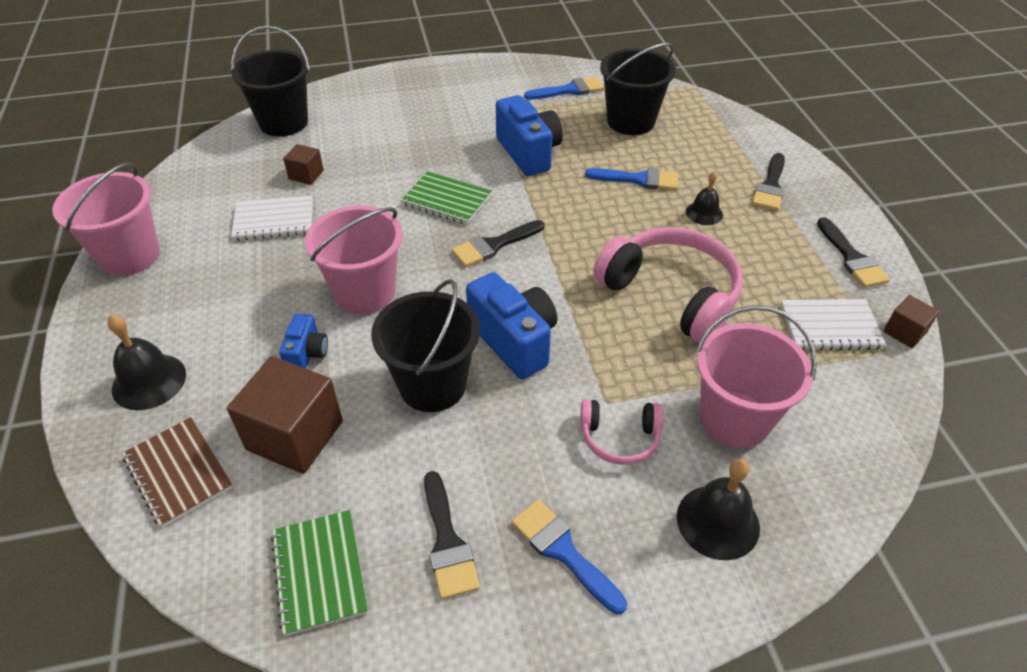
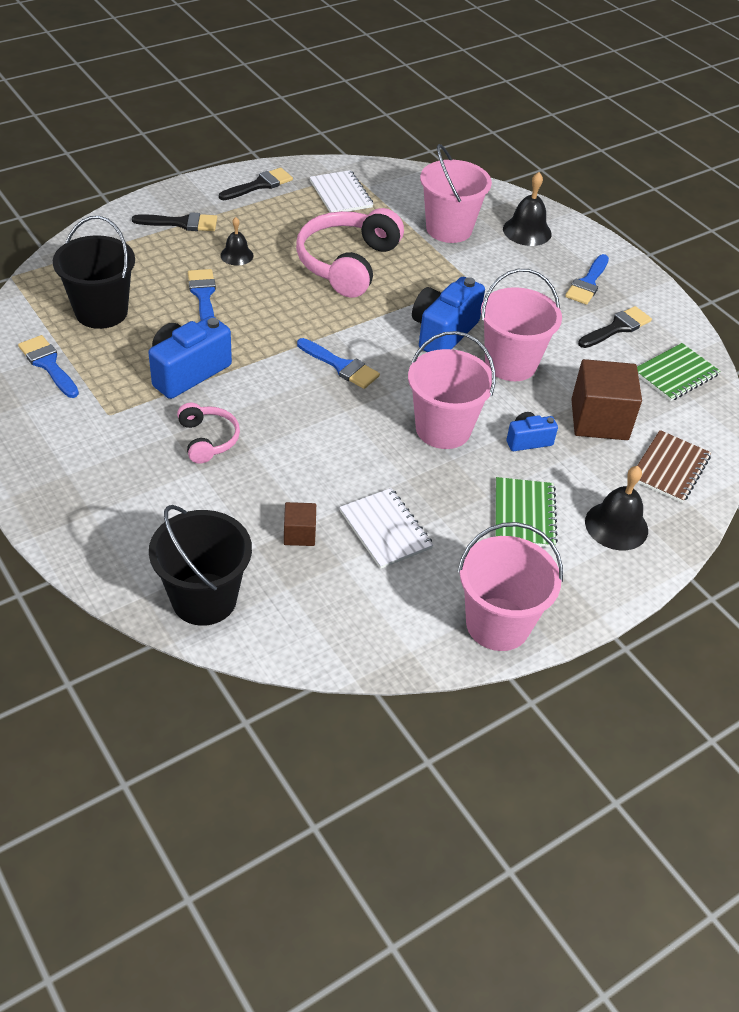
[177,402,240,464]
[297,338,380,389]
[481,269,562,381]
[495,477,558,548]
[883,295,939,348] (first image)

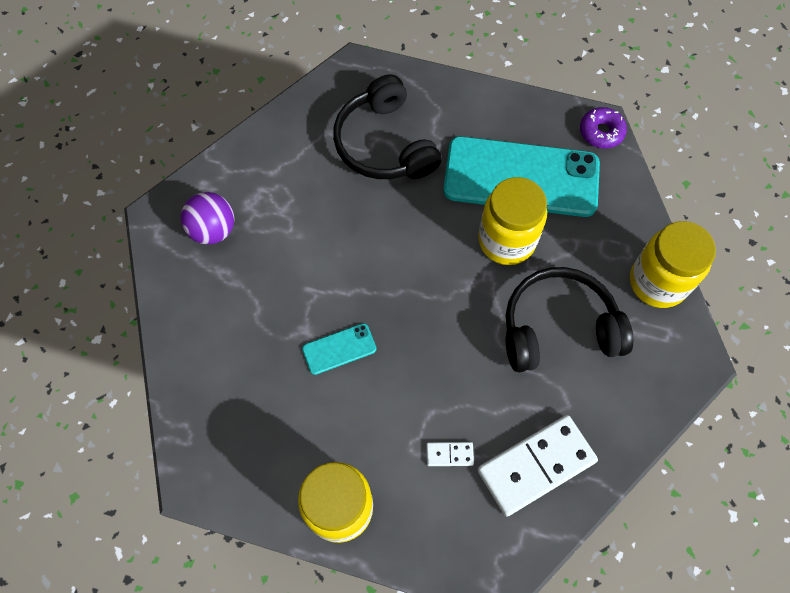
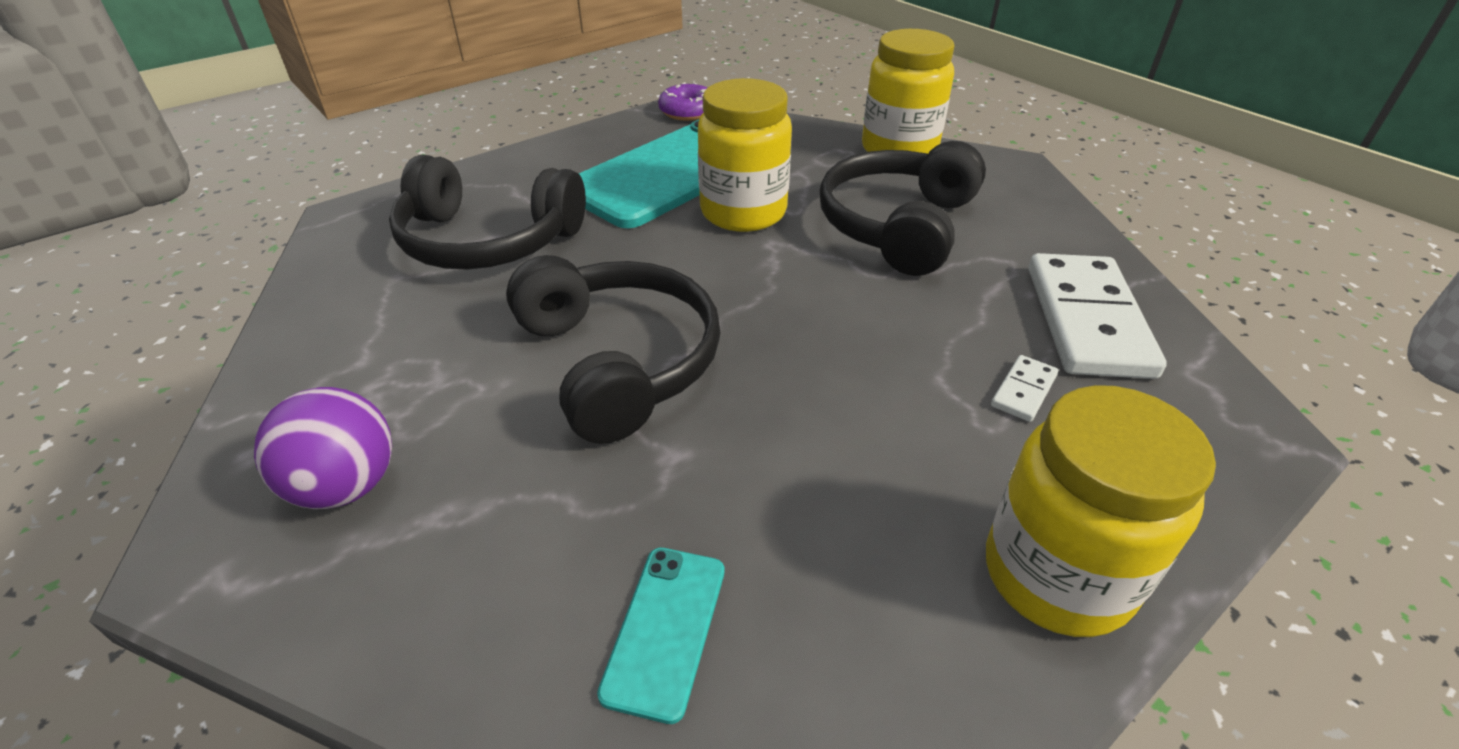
[506,255,720,444]
[597,548,724,724]

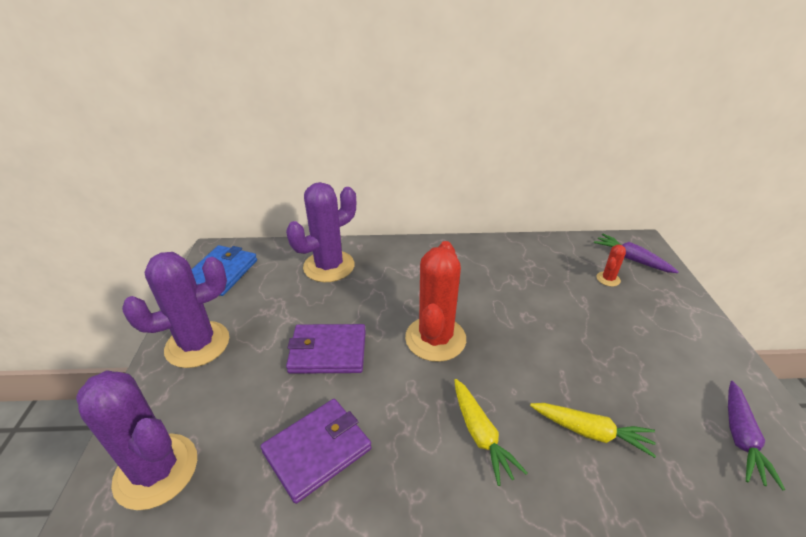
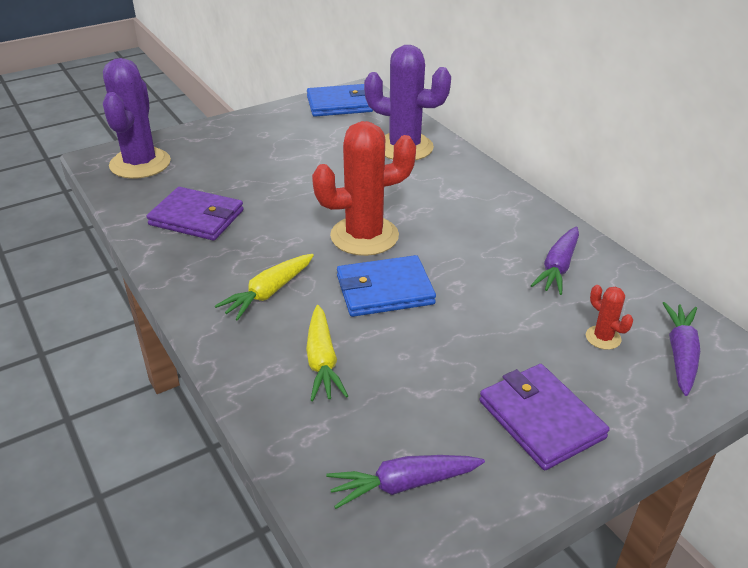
[337,255,436,317]
[479,364,610,470]
[530,227,579,295]
[586,285,633,350]
[122,252,229,368] (first image)

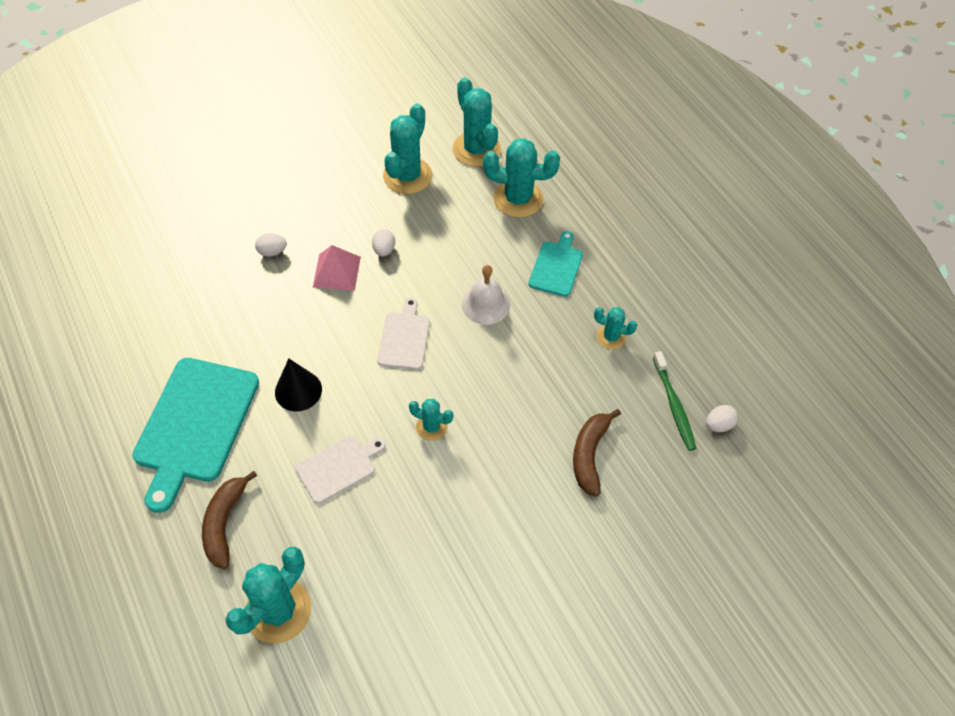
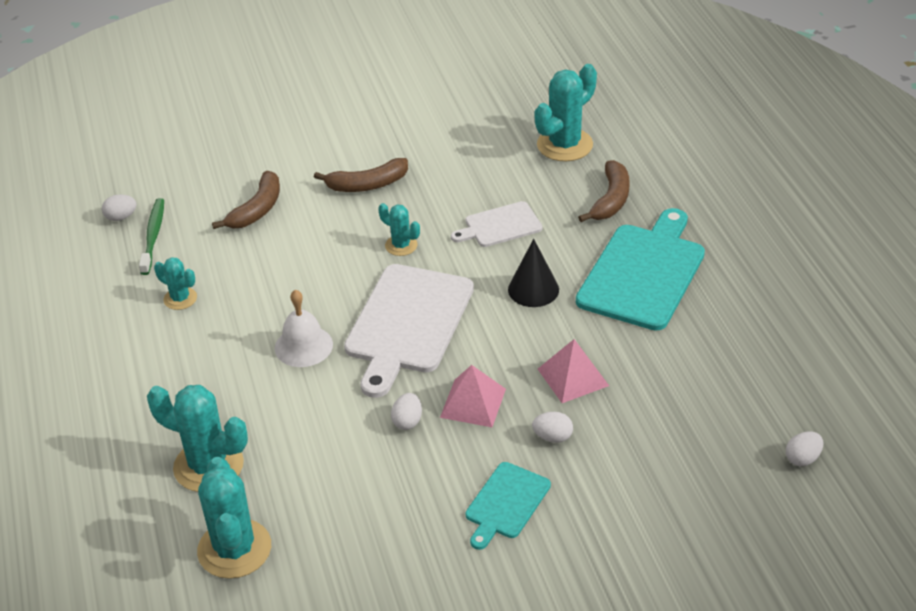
[314,158,408,192]
[344,264,474,398]
[465,462,551,550]
[538,339,609,403]
[786,432,823,466]
[383,103,432,194] (first image)

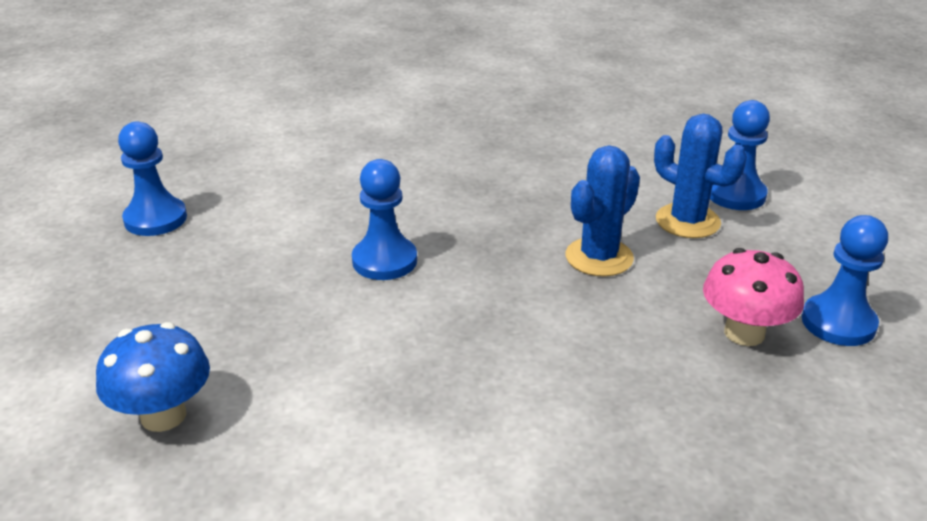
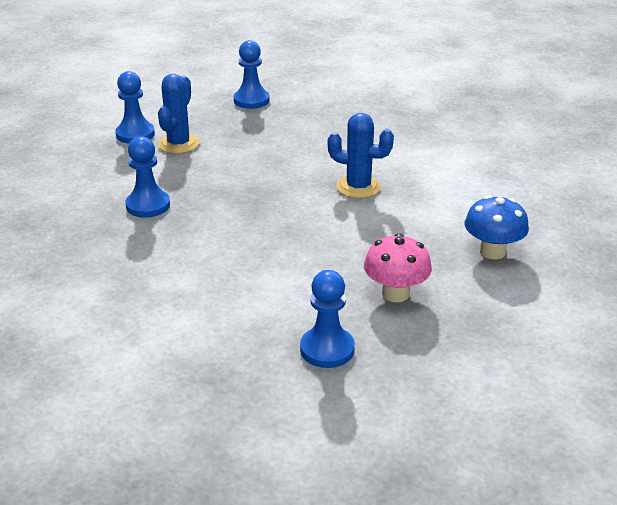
[125,136,170,218]
[328,113,394,198]
[364,233,432,302]

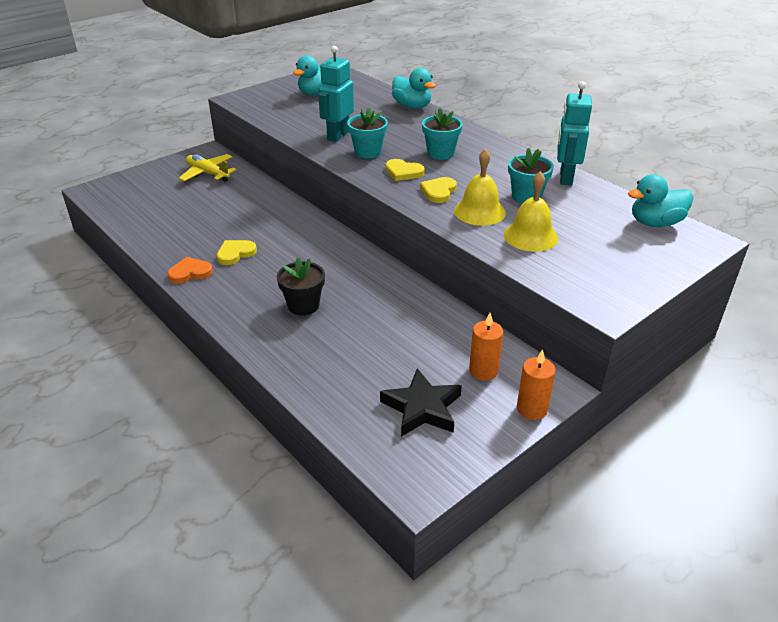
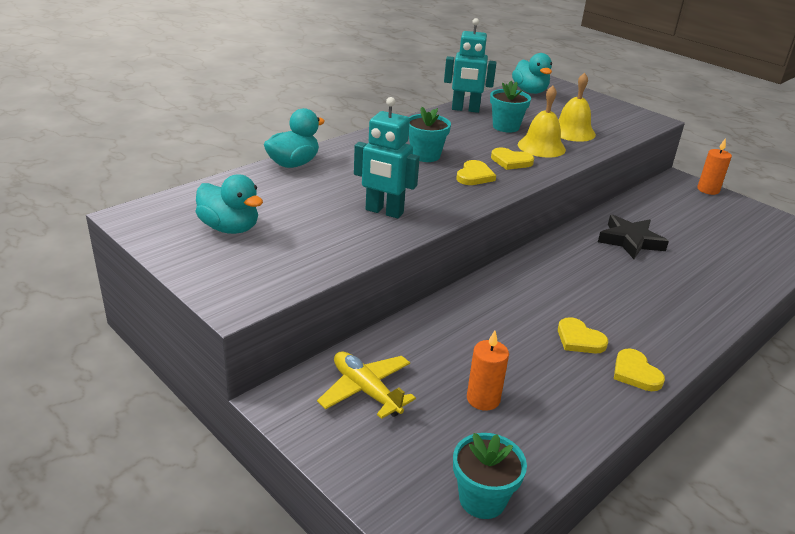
[317,351,416,419]
[453,433,527,519]
[467,331,509,411]
[598,215,669,259]
[614,348,665,391]
[277,258,325,316] (first image)

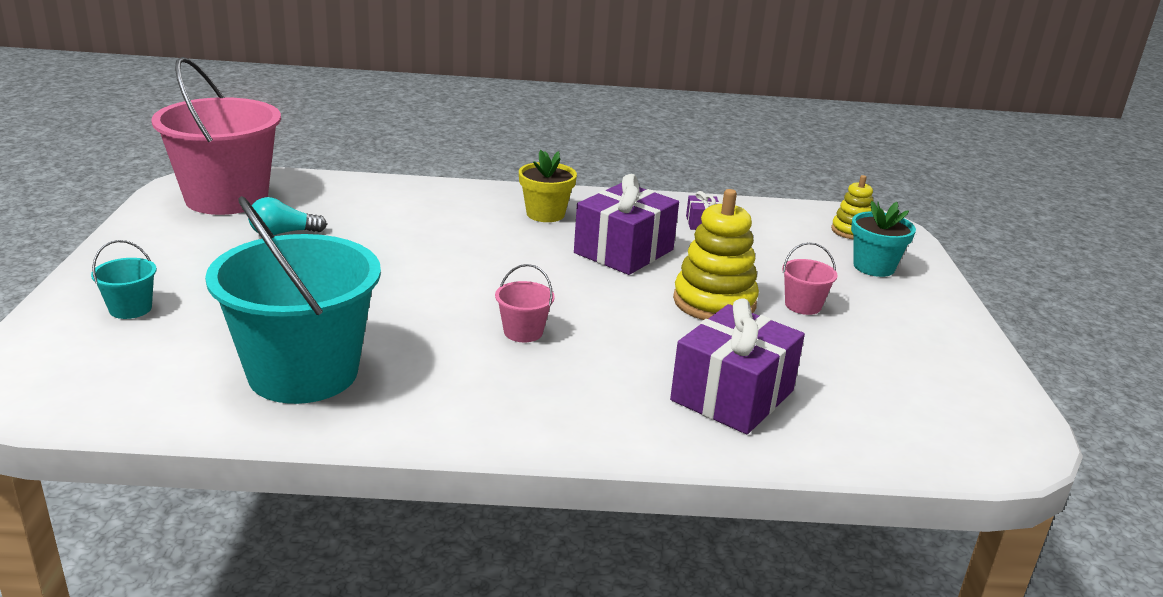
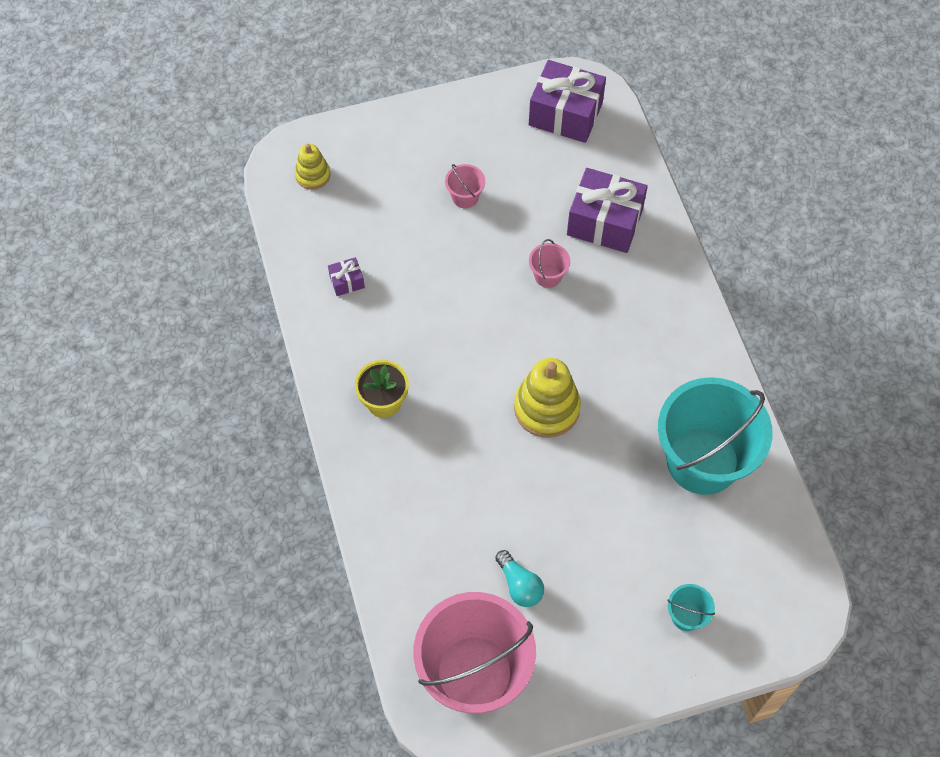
[514,358,581,438]
[529,60,606,143]
[529,239,570,288]
[851,201,916,277] (first image)

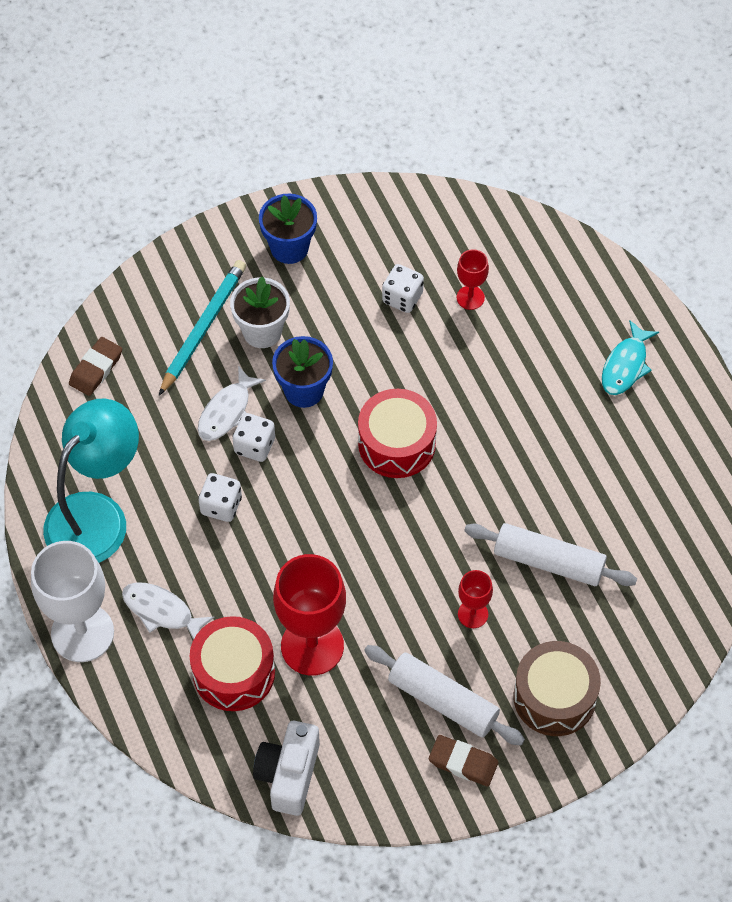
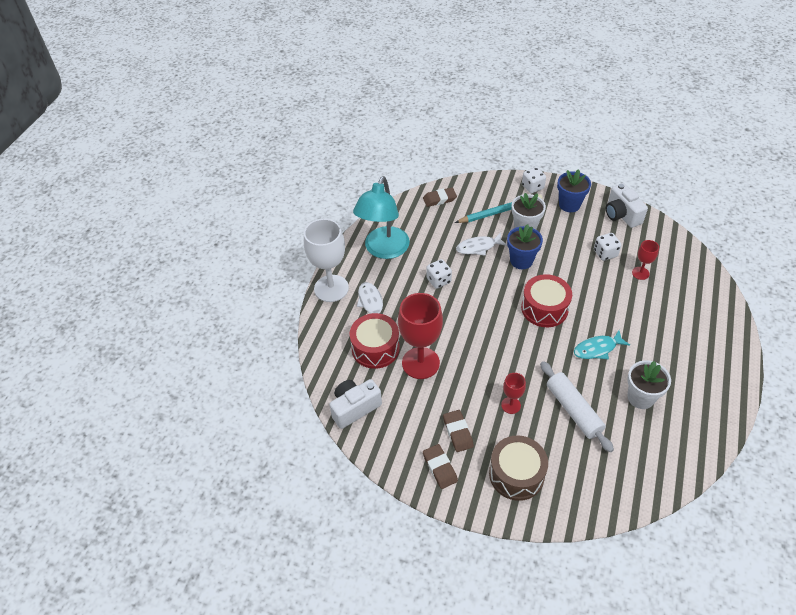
[353,176,410,259]
[443,410,474,452]
[522,167,546,193]
[574,330,630,359]
[606,183,648,228]
[627,360,671,409]

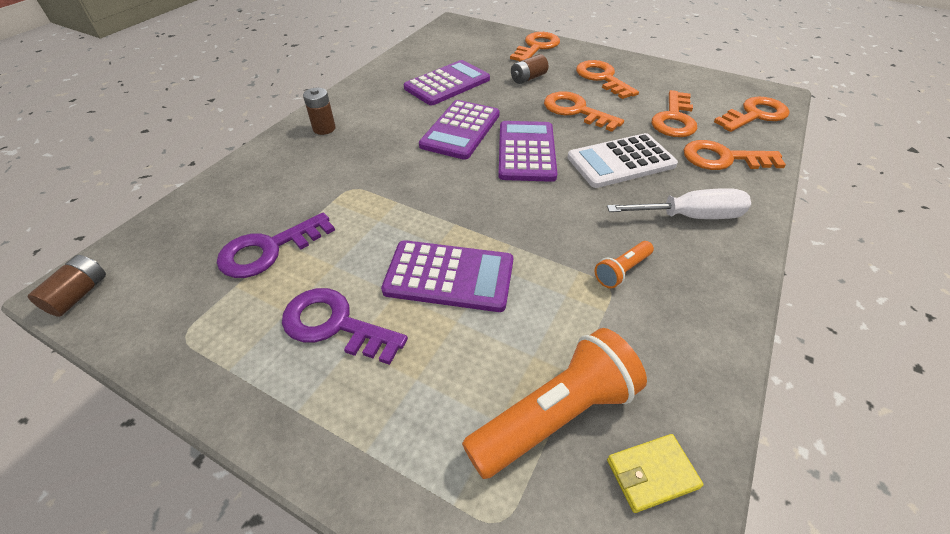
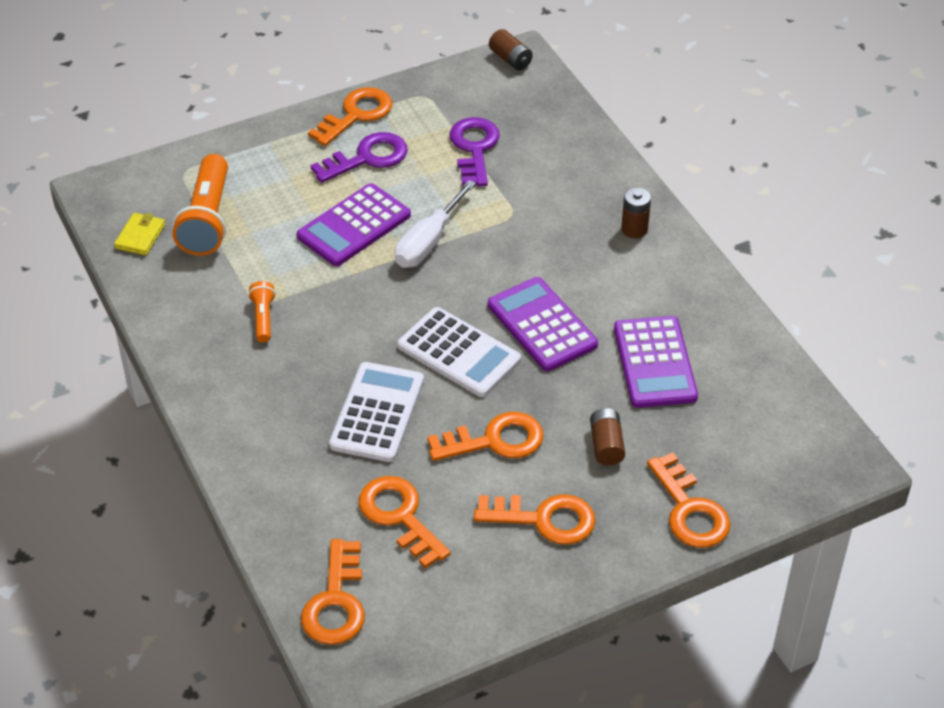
[308,87,392,146]
[395,180,476,268]
[398,307,521,397]

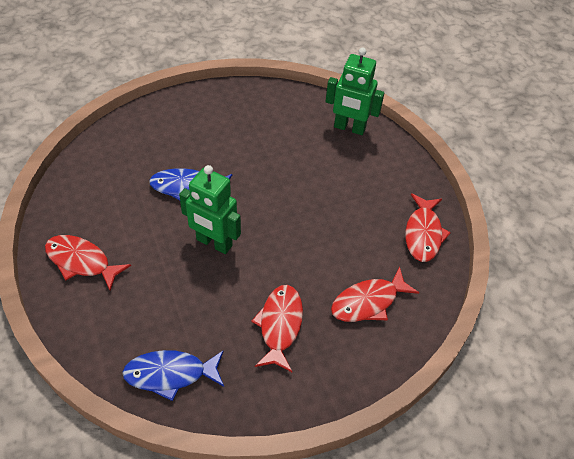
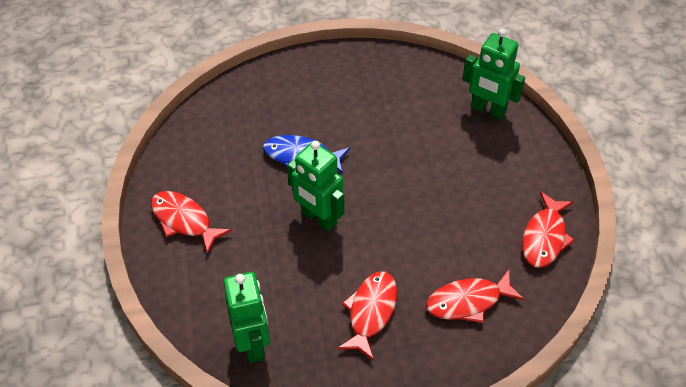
[224,272,270,363]

